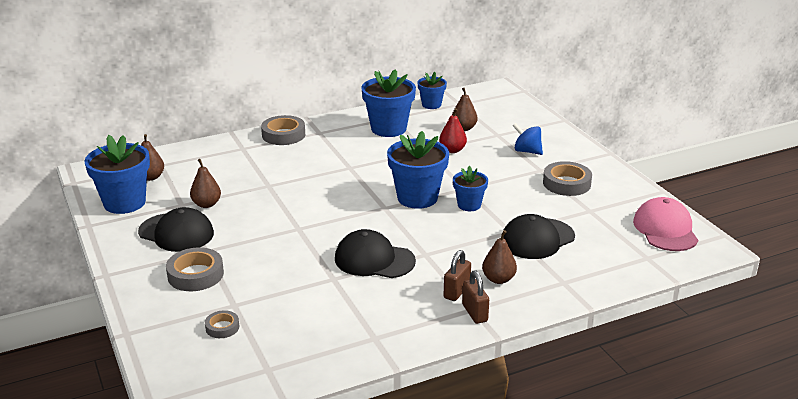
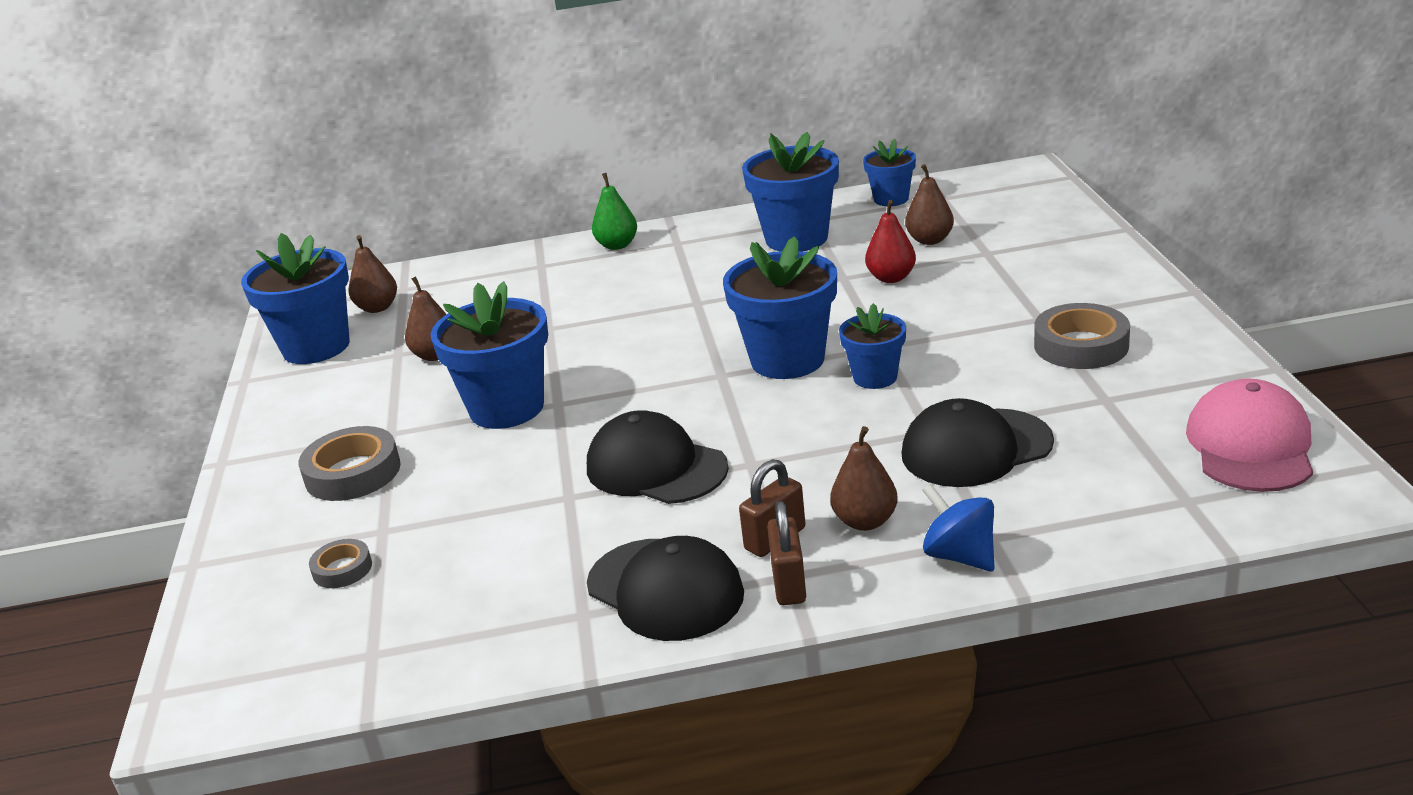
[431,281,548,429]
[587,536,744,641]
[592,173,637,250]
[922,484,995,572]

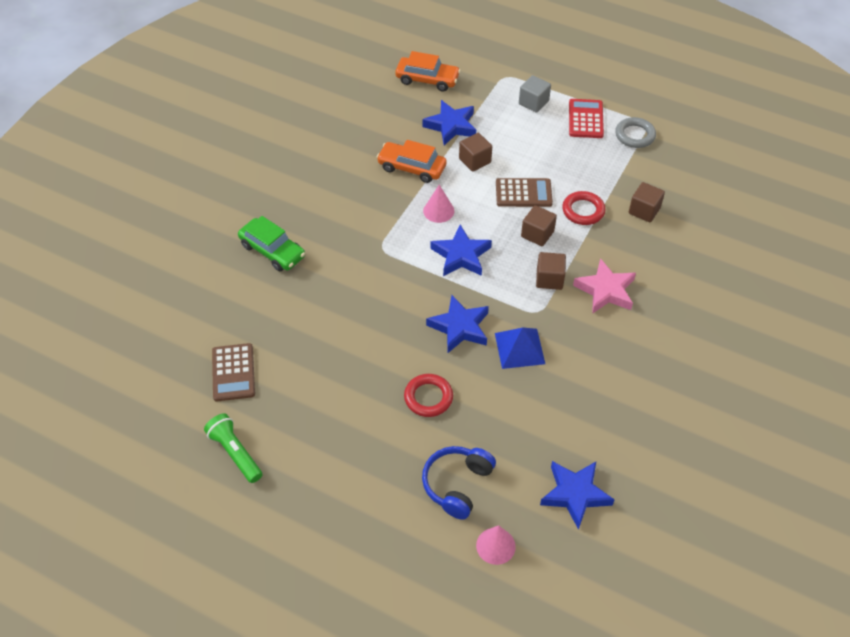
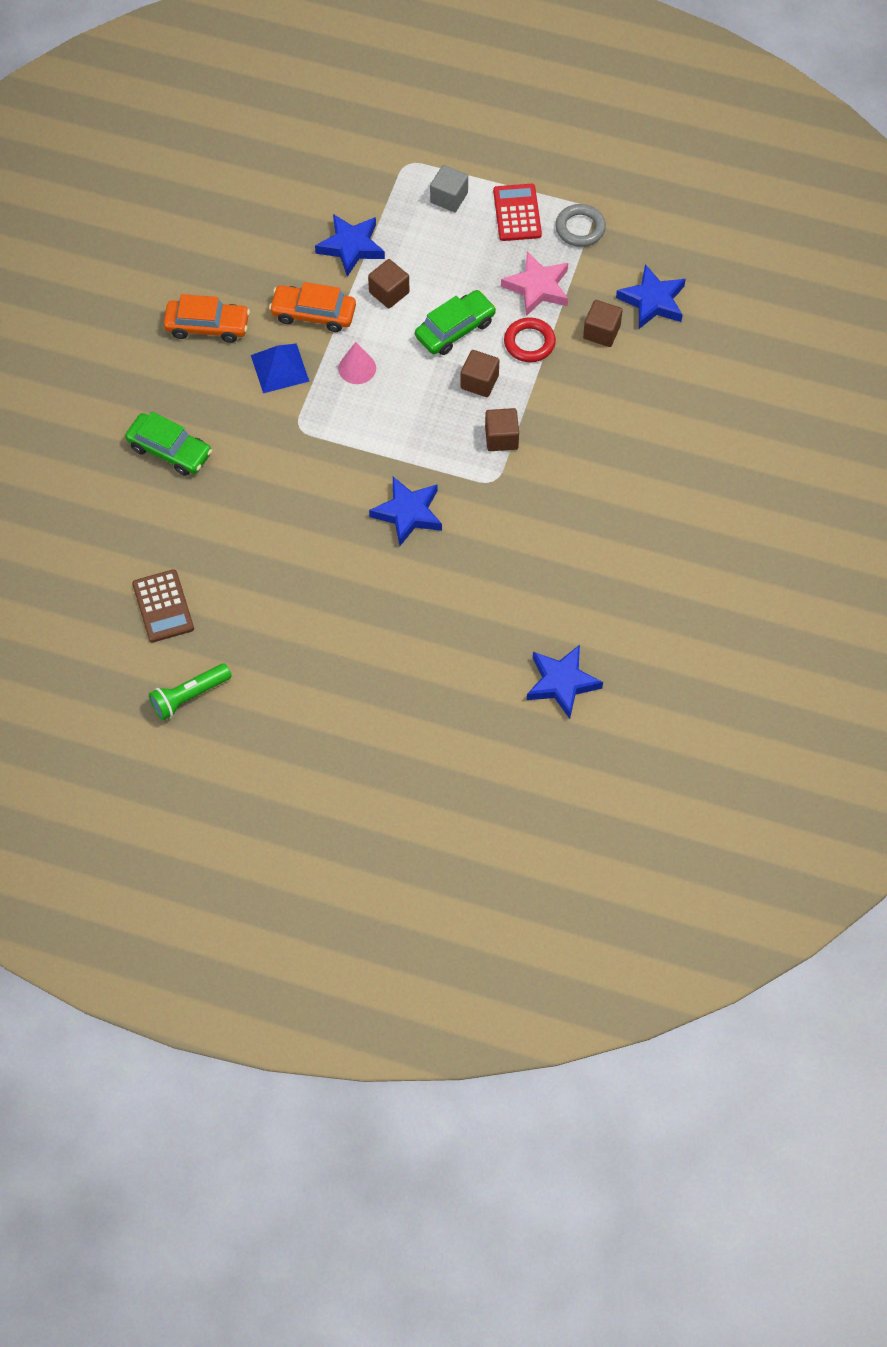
[149,663,232,720]
[163,294,250,343]
[251,343,309,393]
[415,290,496,355]
[501,251,568,316]
[616,264,686,329]
[404,374,453,417] (first image)
[422,446,496,520] (first image)
[476,525,516,565] (first image)

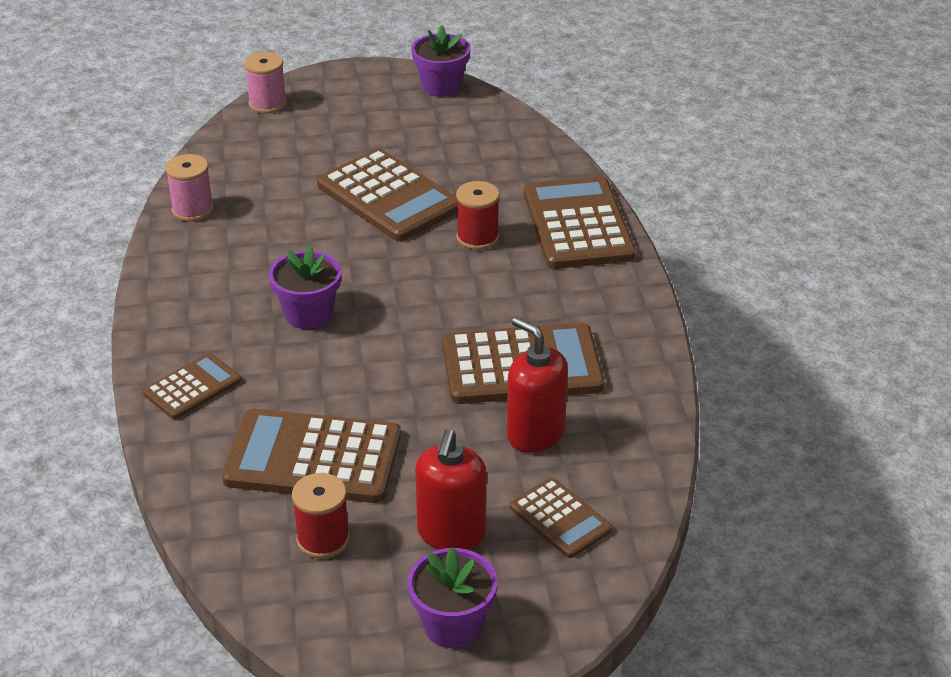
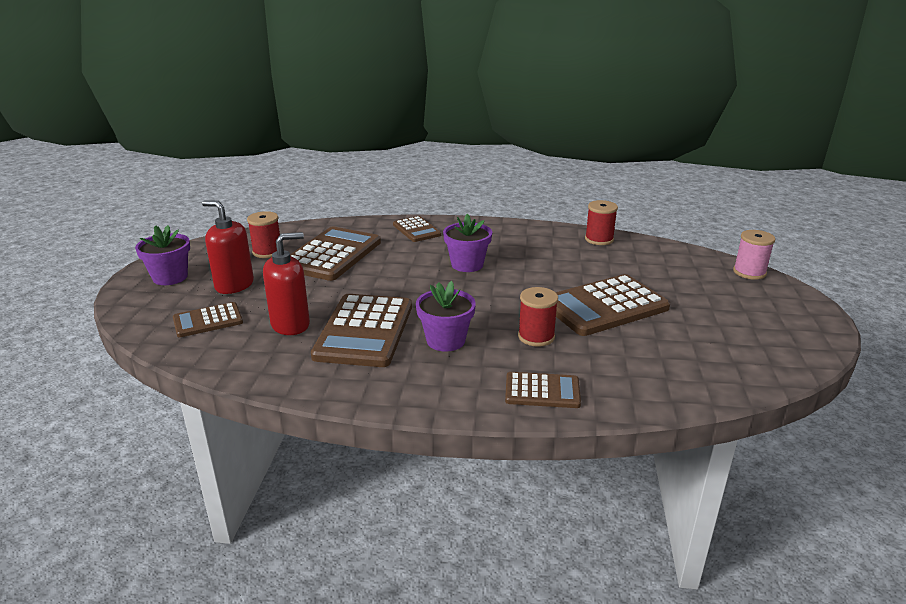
[416,281,476,352]
[505,372,581,408]
[585,200,618,245]

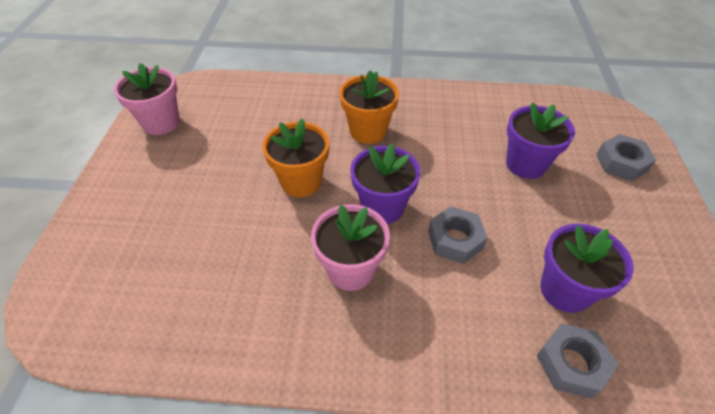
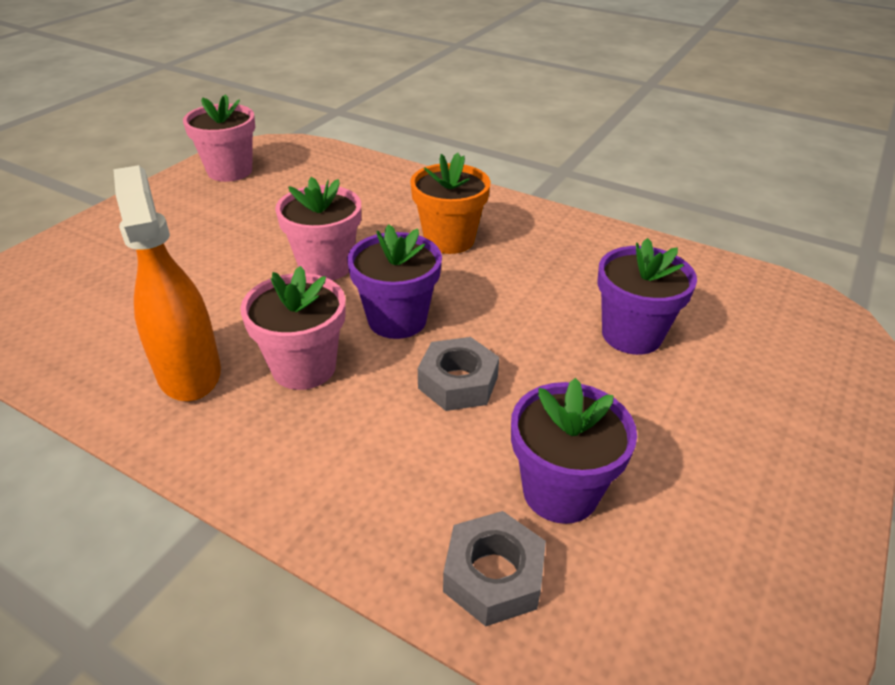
[113,165,221,401]
[275,177,361,280]
[596,134,656,181] (first image)

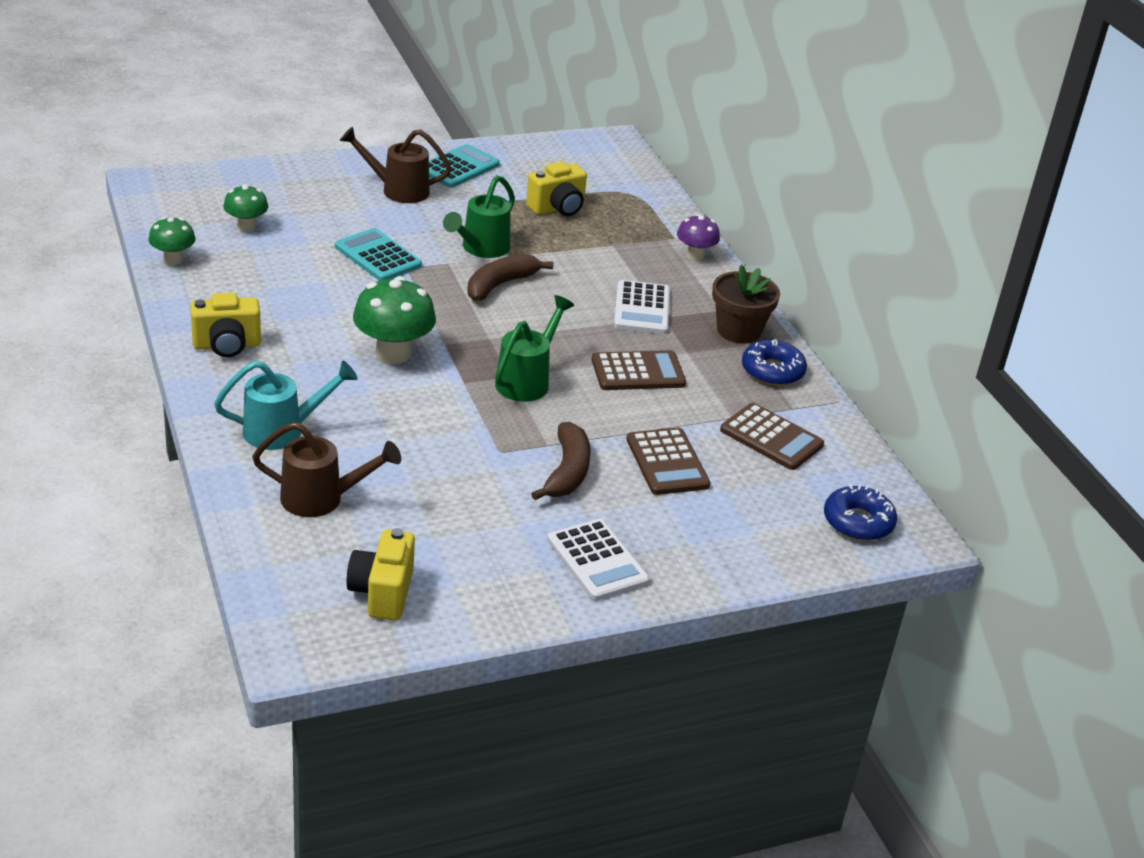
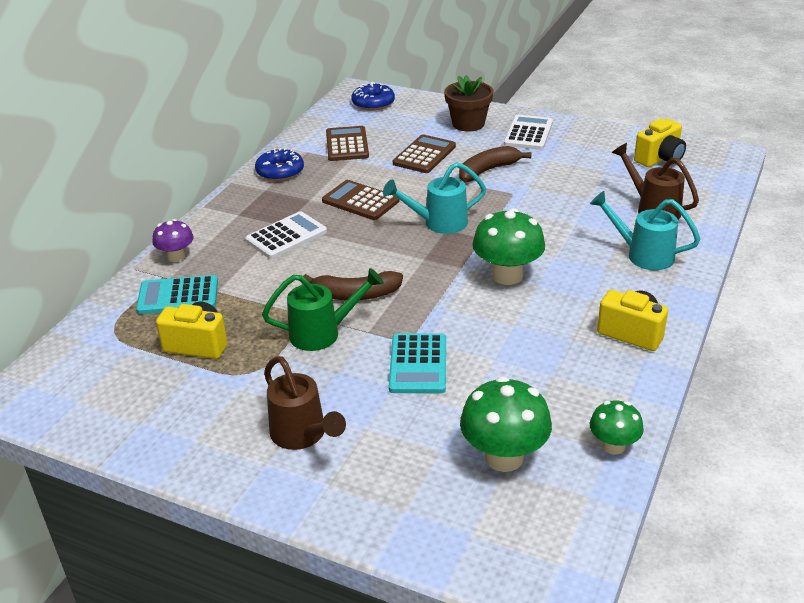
[136,275,218,314]
[383,162,486,234]
[444,75,494,131]
[460,376,552,472]

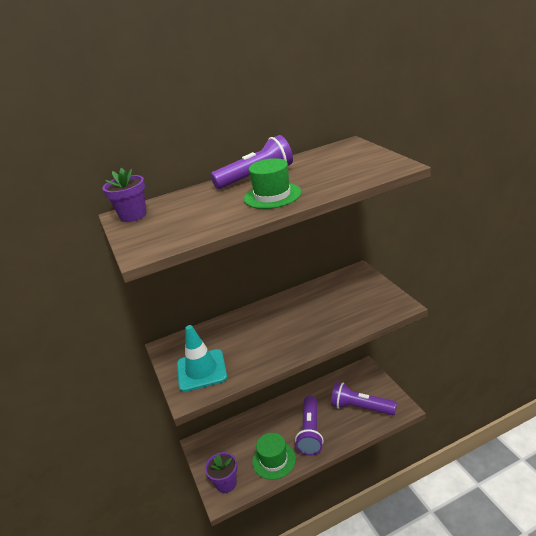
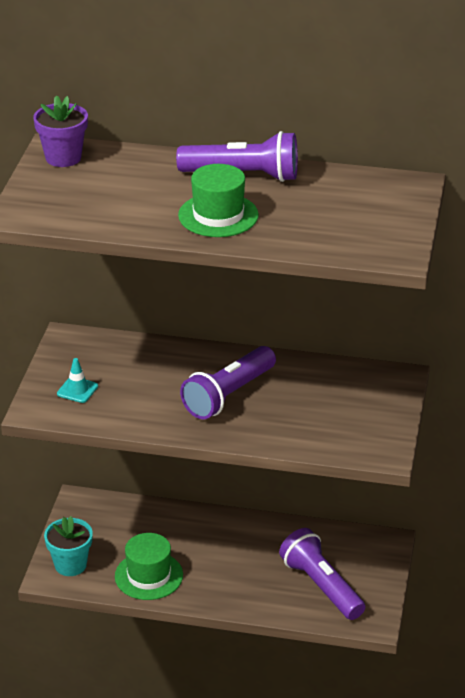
[44,516,93,576]
[57,358,98,403]
[180,346,276,419]

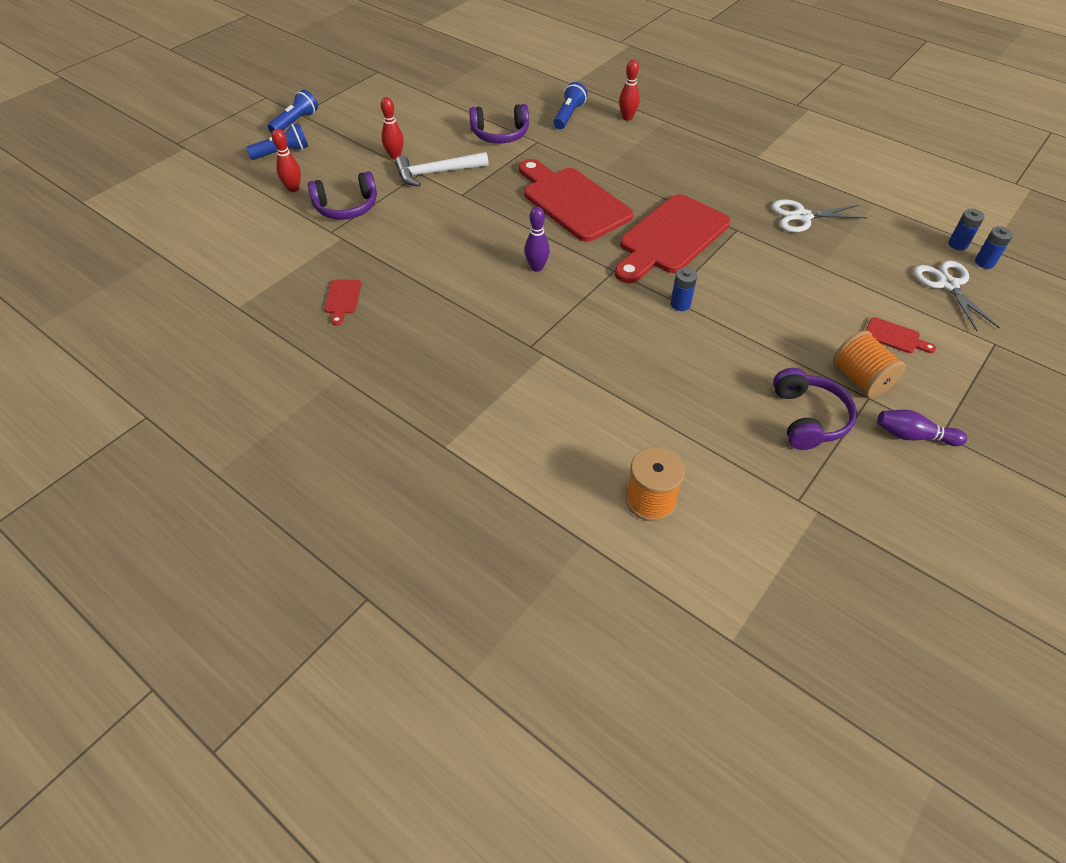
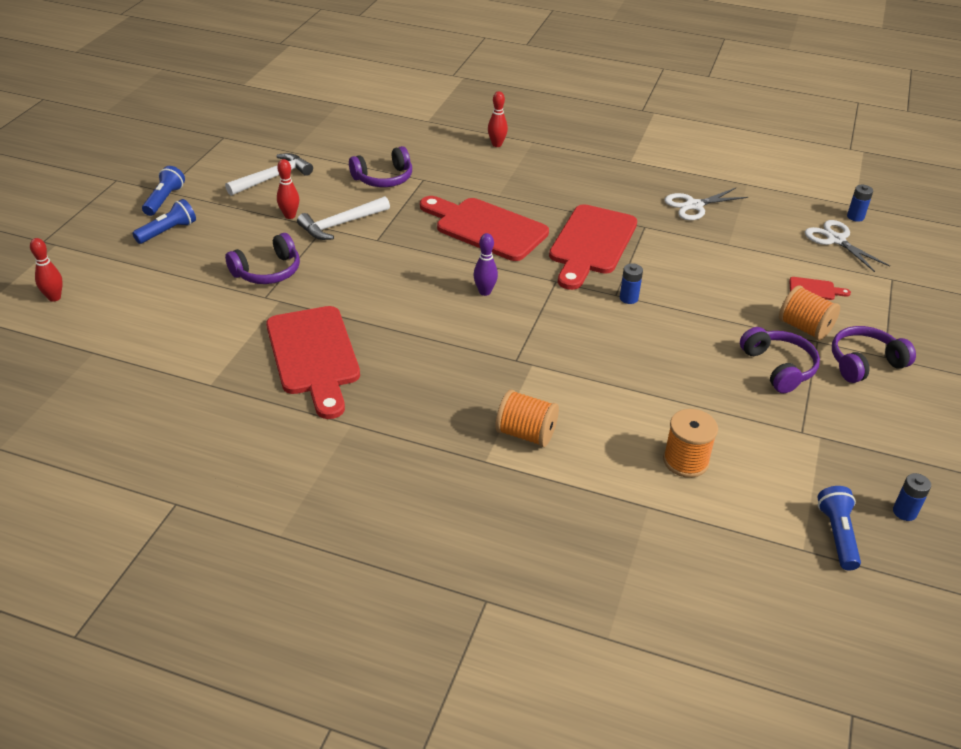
[30,238,63,302]
[225,153,313,196]
[266,306,360,419]
[495,389,559,447]
[818,486,861,570]
[832,326,916,383]
[893,473,931,521]

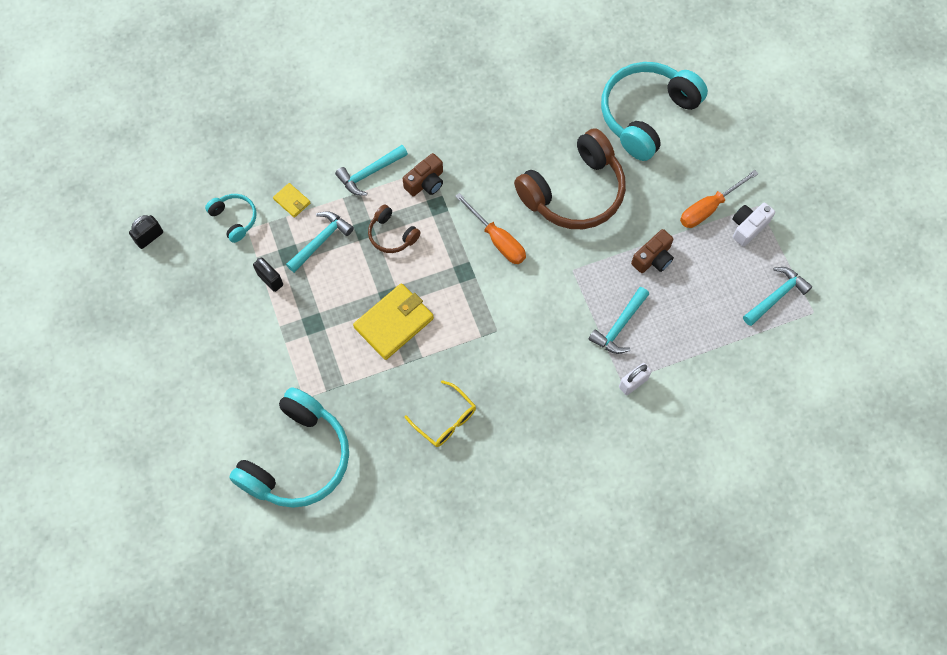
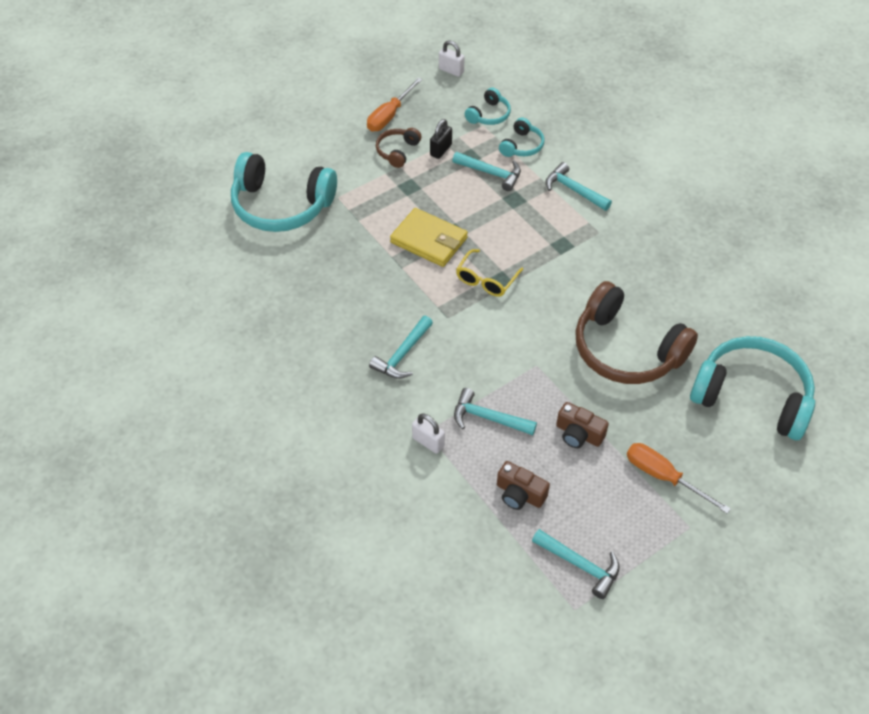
[367,77,423,131]
[369,316,433,379]
[376,128,422,168]
[439,40,465,77]
[456,249,523,297]
[497,461,550,510]
[499,118,544,157]
[732,203,775,247] (first image)

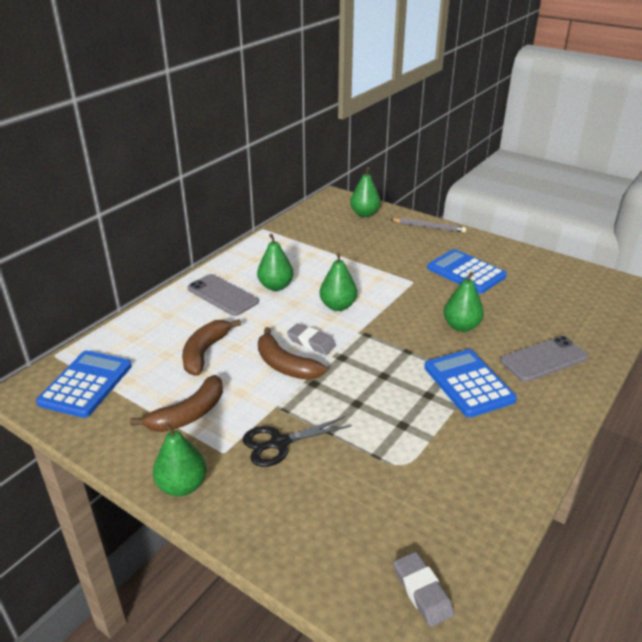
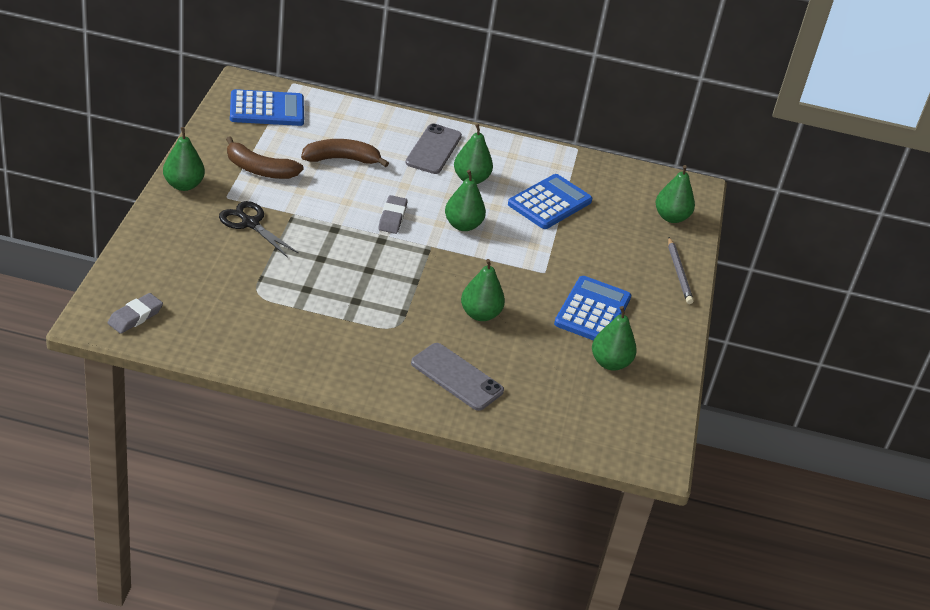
[508,174,592,229]
[592,306,637,371]
[258,327,327,380] (first image)

